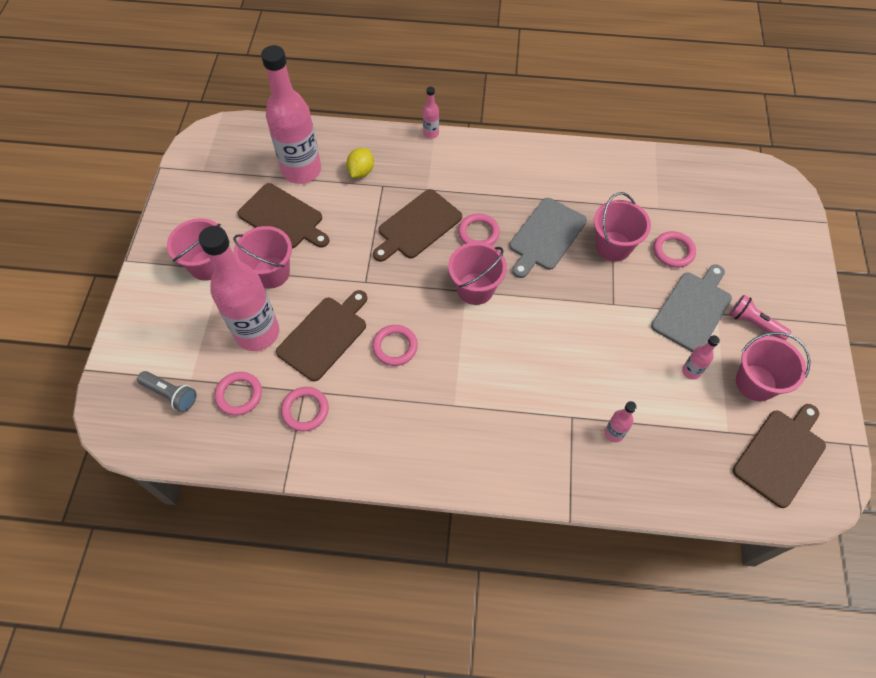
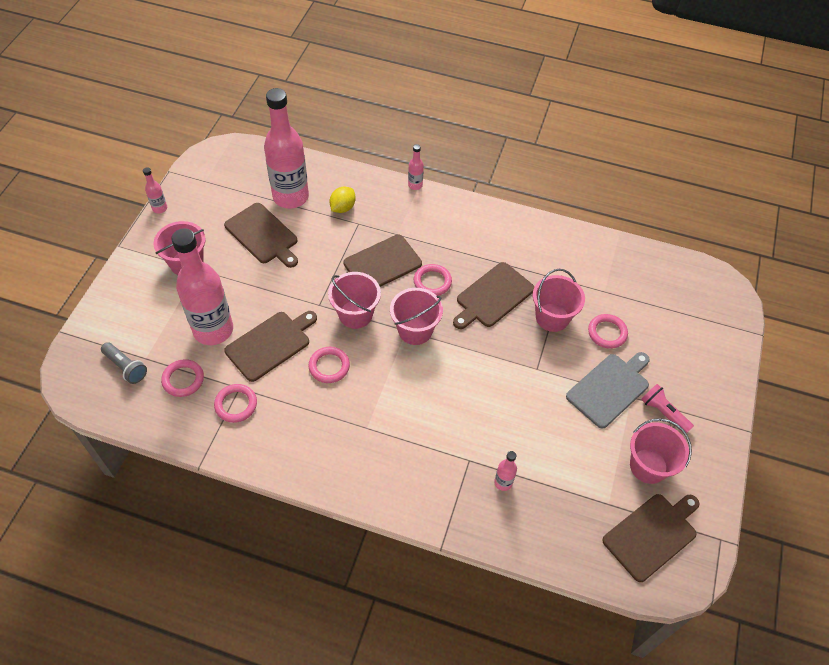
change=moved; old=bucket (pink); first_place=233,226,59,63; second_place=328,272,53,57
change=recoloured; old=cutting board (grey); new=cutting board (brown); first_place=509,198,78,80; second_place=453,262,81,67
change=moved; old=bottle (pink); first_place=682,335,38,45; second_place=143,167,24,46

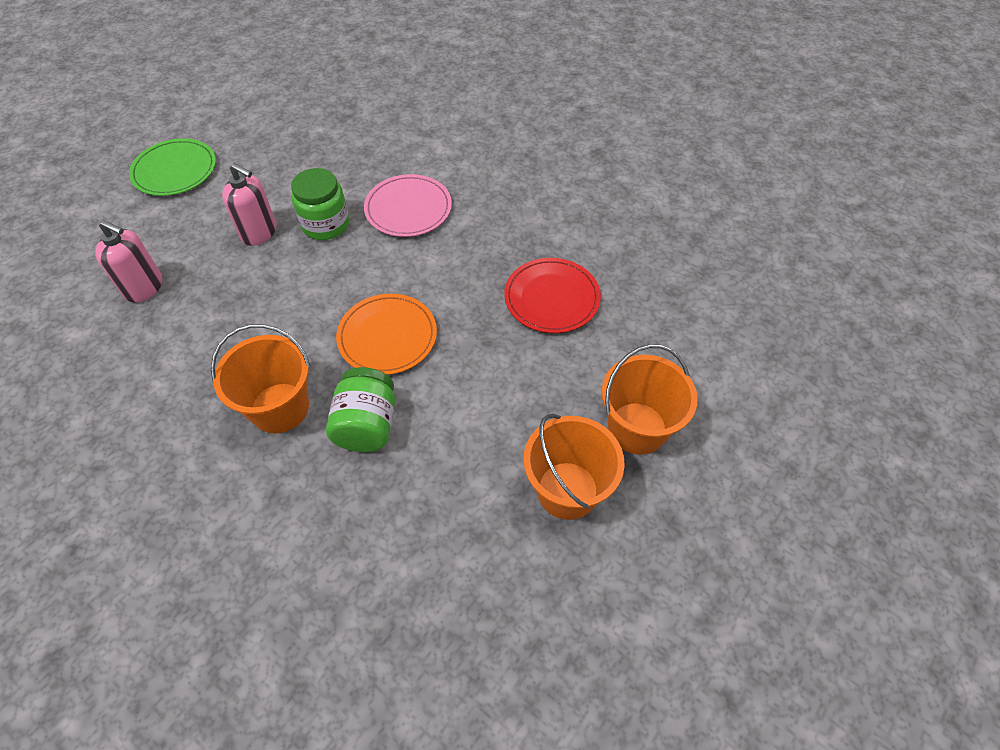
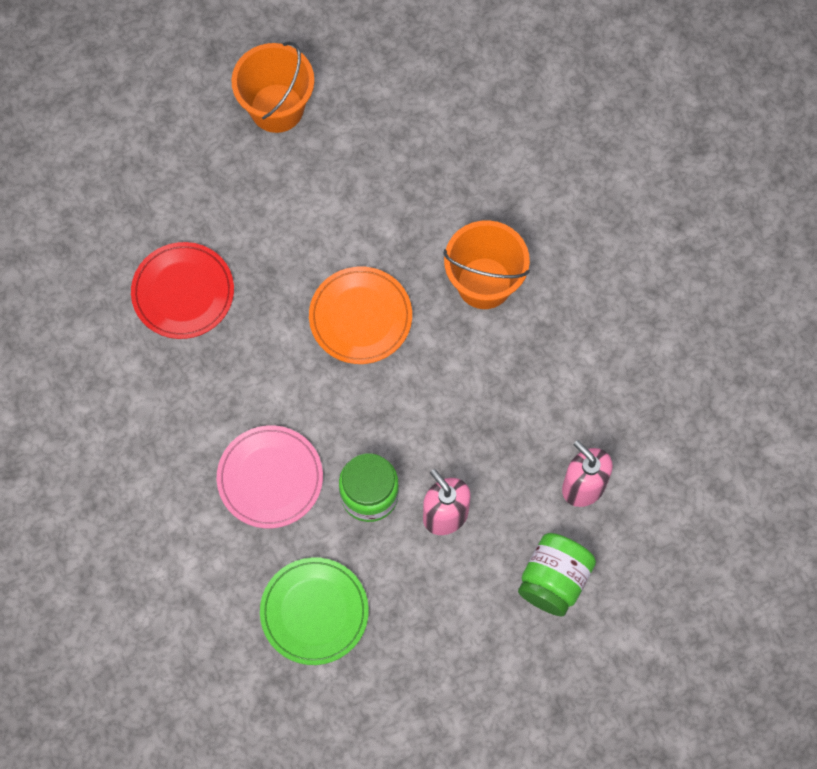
change=moved; old=plate (green); first_place=129,138,87,58; second_place=260,557,109,108
change=moved; old=jar (green); first_place=326,367,69,85; second_place=518,533,78,83
change=removed; old=bucket (orange); first_place=602,344,96,111

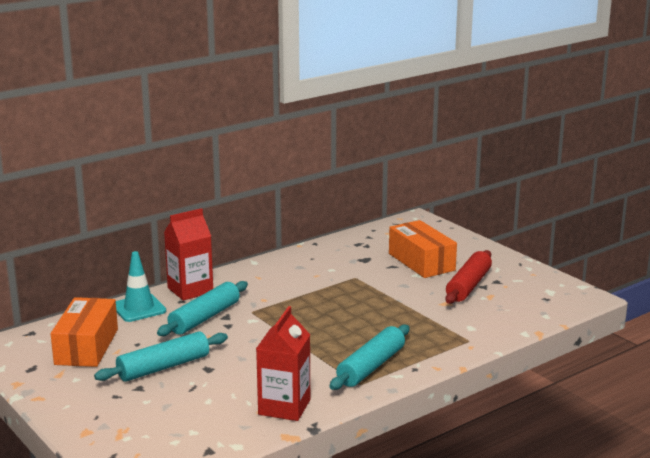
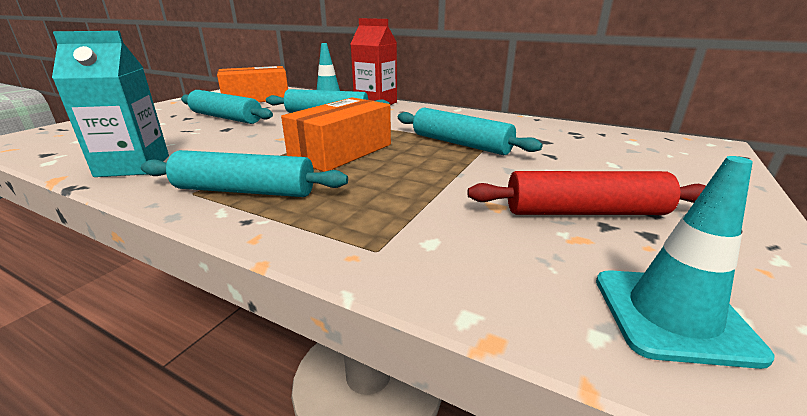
change=recoloured; old=carton (red); new=carton (turquoise); first_place=256,306,54,115; second_place=52,31,117,146
change=moved; old=box (orange); first_place=389,220,68,58; second_place=281,97,110,75
change=added; new=rolling pin (turquoise); second_place=398,108,145,47
change=added; new=traffic cone (turquoise); second_place=596,156,178,213

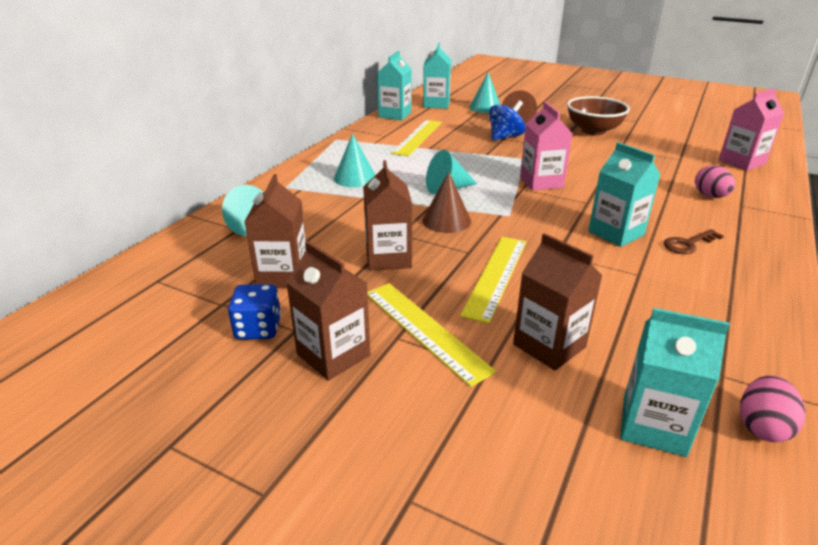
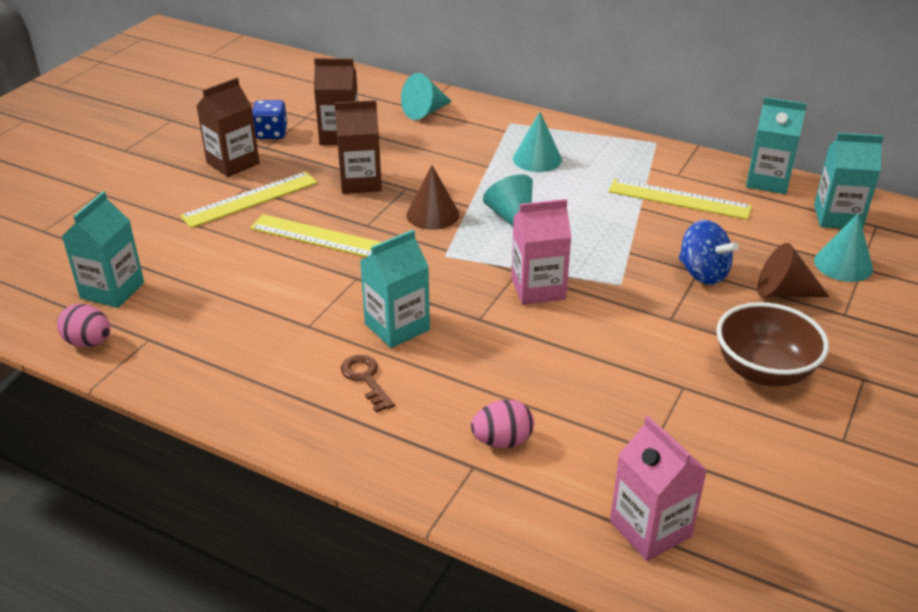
change=removed; old=carton (brown); first_place=513,233,90,137

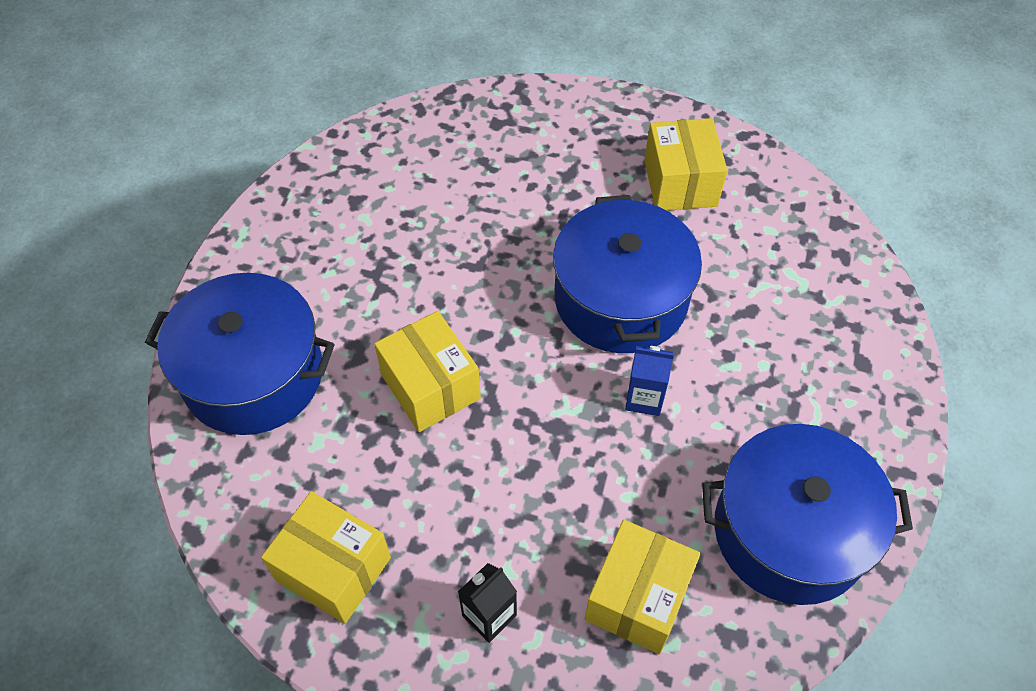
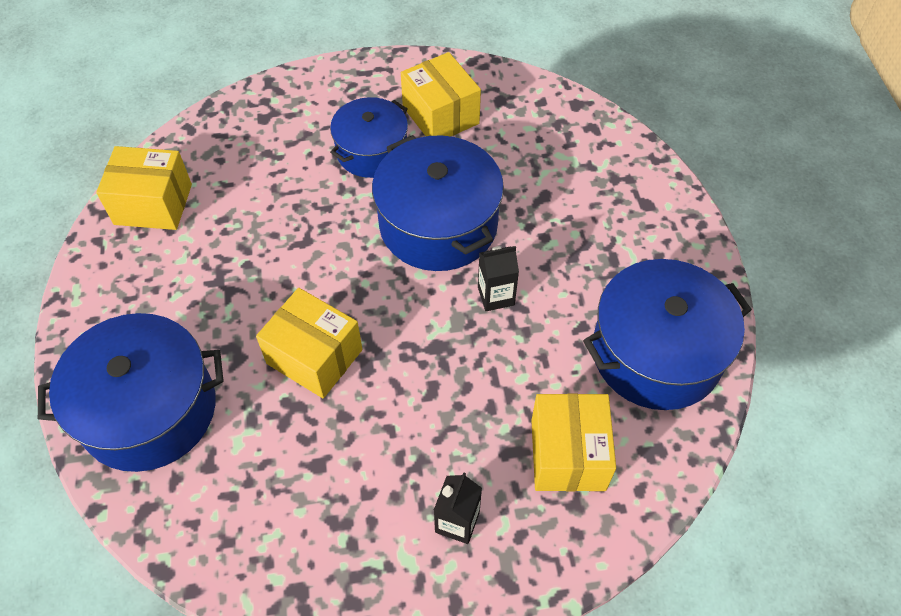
change=moved; old=box (yellow); first_place=261,491,130,133; second_place=96,146,96,84
change=recoloured; old=carton (blue); new=carton (black); first_place=625,346,49,70; second_place=478,246,41,65
change=added; new=pot (blue); second_place=330,97,78,81

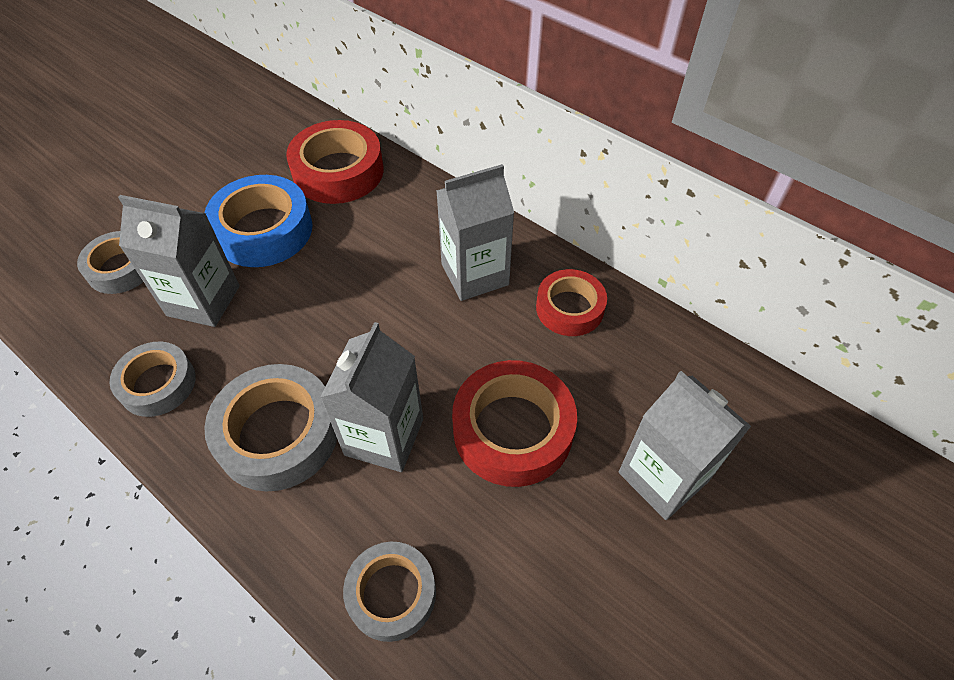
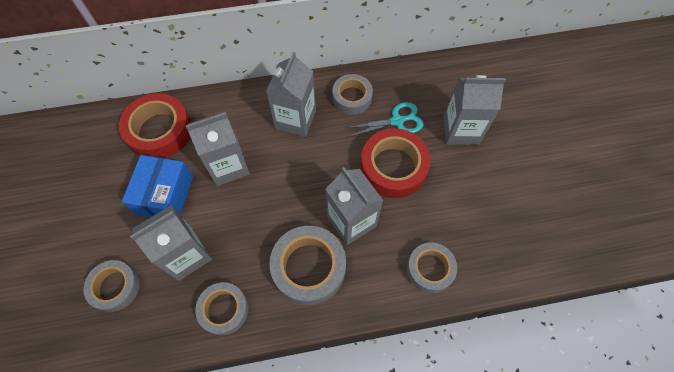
change=replaced; old=tape (blue); new=box (blue); first_place=205,175,108,92; second_place=122,155,71,62
change=recoloured; old=tape (red); new=tape (grey); first_place=536,269,71,67; second_place=332,74,41,41
change=added; new=carton (grey); second_place=186,111,64,75
change=added; new=scissors (turquoise); second_place=346,102,77,35

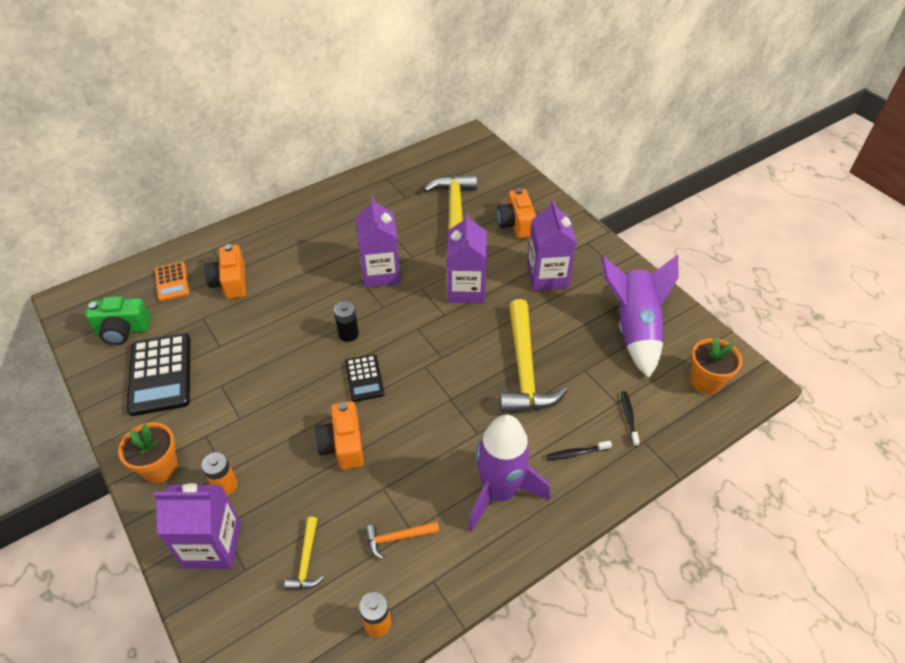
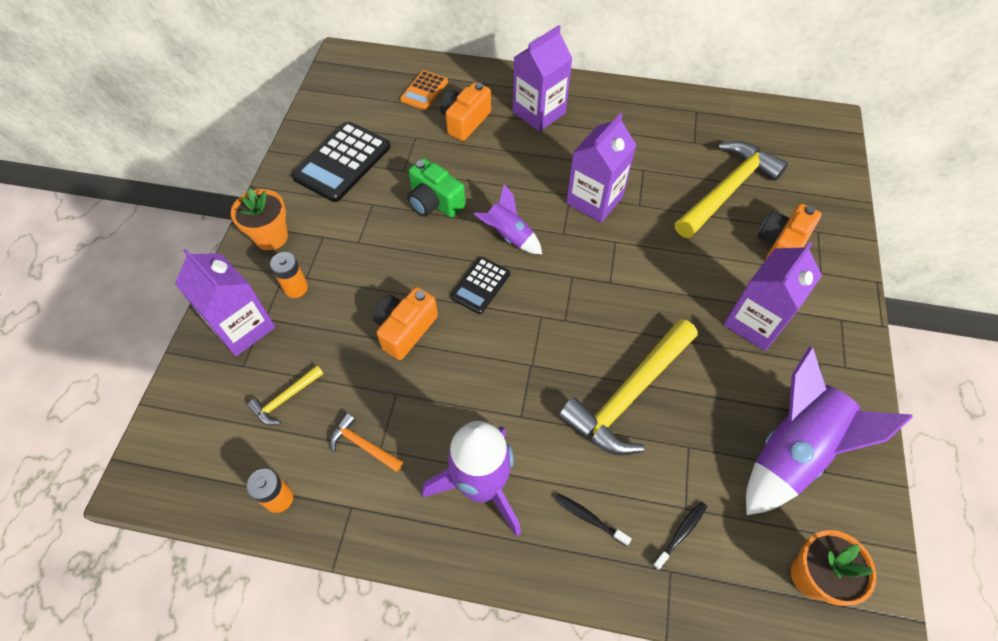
change=moved; old=camera (green); first_place=85,296,66,49; second_place=407,158,58,59
change=replaced; old=battery (black); new=rocket (purple); first_place=334,301,25,41; second_place=474,184,68,70
change=moved; old=carton (purple); first_place=447,213,40,90; second_place=513,25,59,107

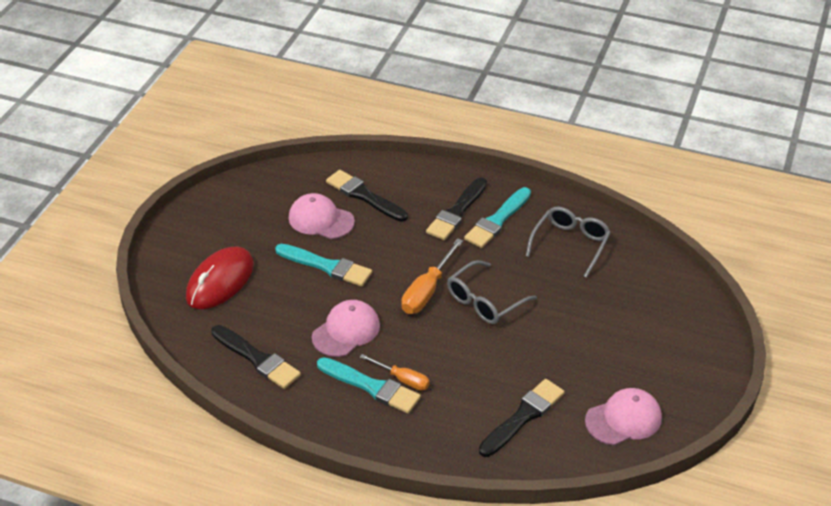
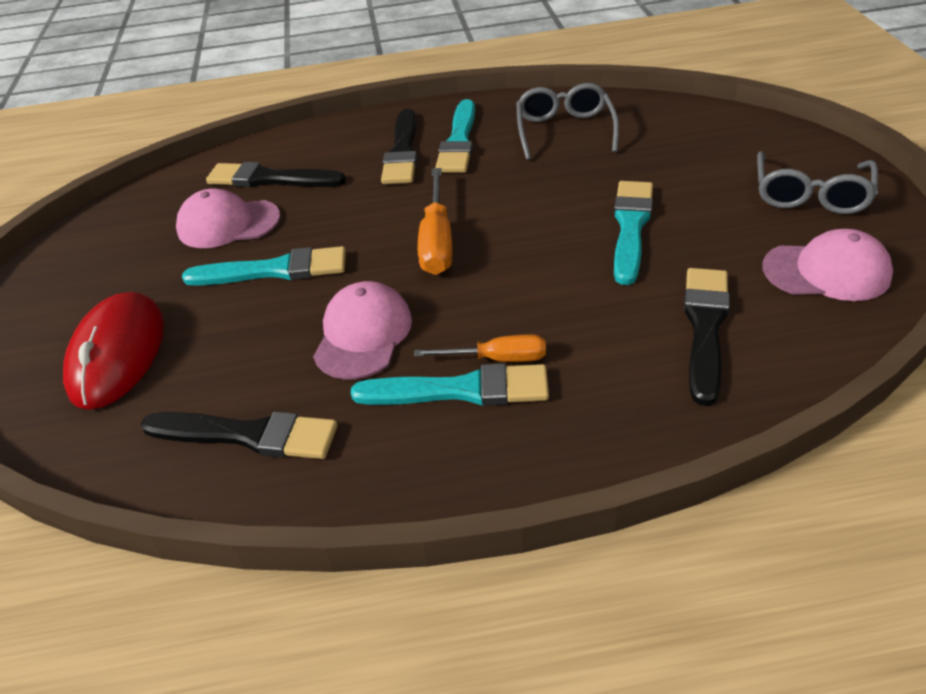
change=moved; old=glasses (grey); first_place=447,260,90,64; second_place=757,151,121,63
change=turned; old=cap (pink); first_place=585,388,77,57; second_place=762,229,131,72; degrees=60
change=added; new=brush (turquoise); second_place=614,181,39,104

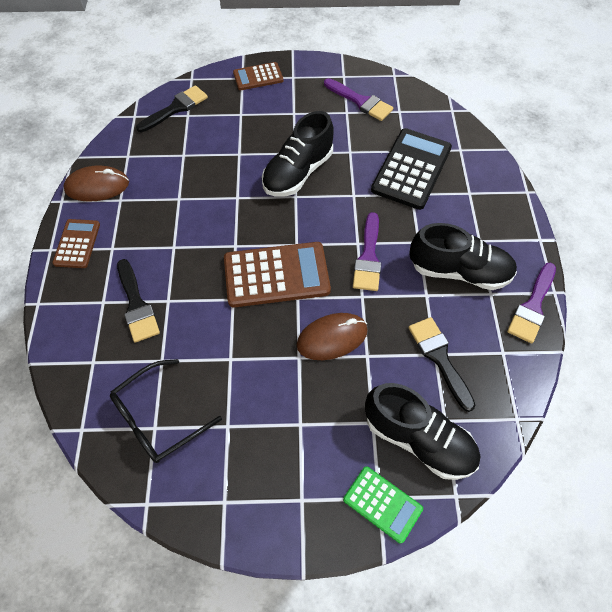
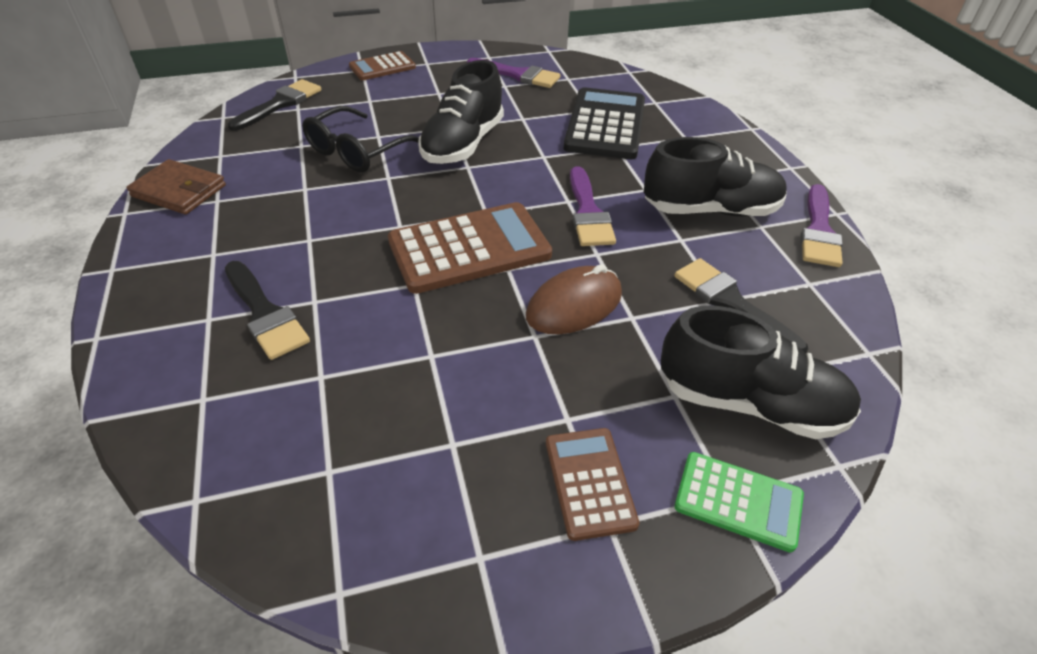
change=moved; old=calculator (brown); first_place=53,219,47,49; second_place=546,428,94,113
change=replaced; old=mouse (brown); new=wallet (brown); first_place=63,165,66,37; second_place=126,159,100,56
change=moved; old=glasses (black); first_place=110,359,112,104; second_place=302,106,117,67

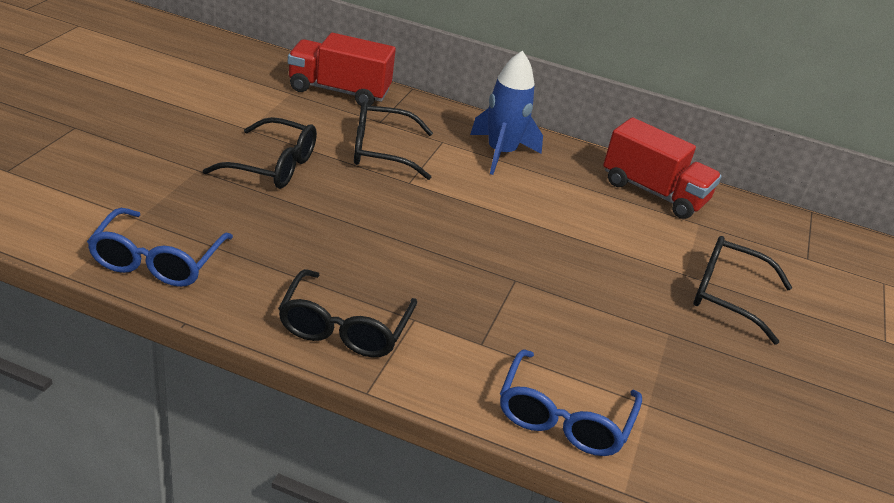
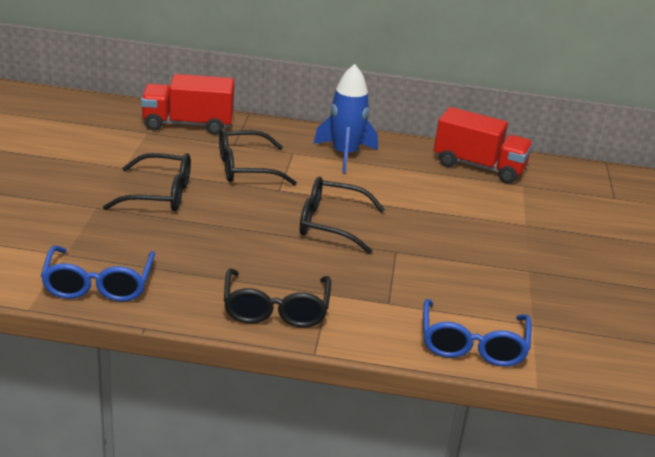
change=moved; old=glasses (black); first_place=693,236,99,109; second_place=300,177,85,77

